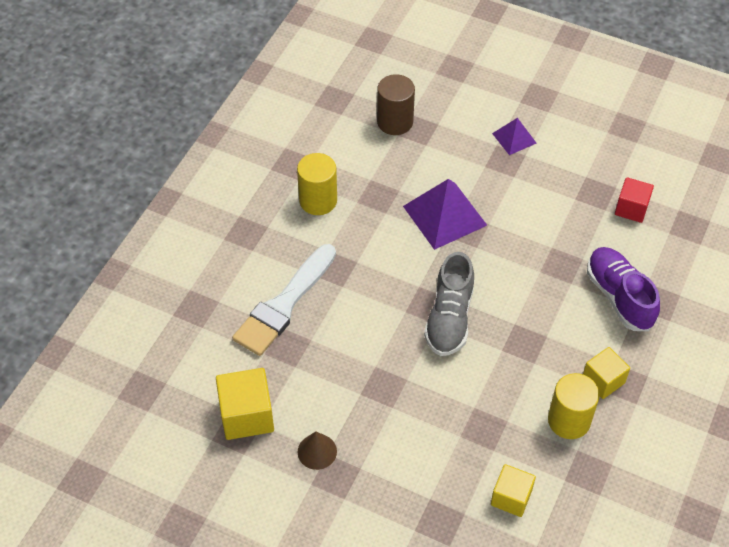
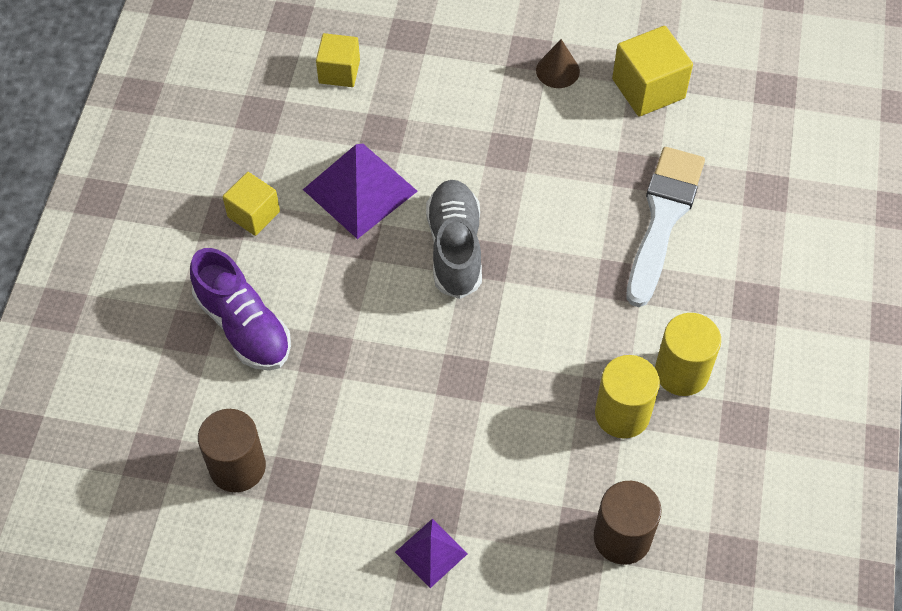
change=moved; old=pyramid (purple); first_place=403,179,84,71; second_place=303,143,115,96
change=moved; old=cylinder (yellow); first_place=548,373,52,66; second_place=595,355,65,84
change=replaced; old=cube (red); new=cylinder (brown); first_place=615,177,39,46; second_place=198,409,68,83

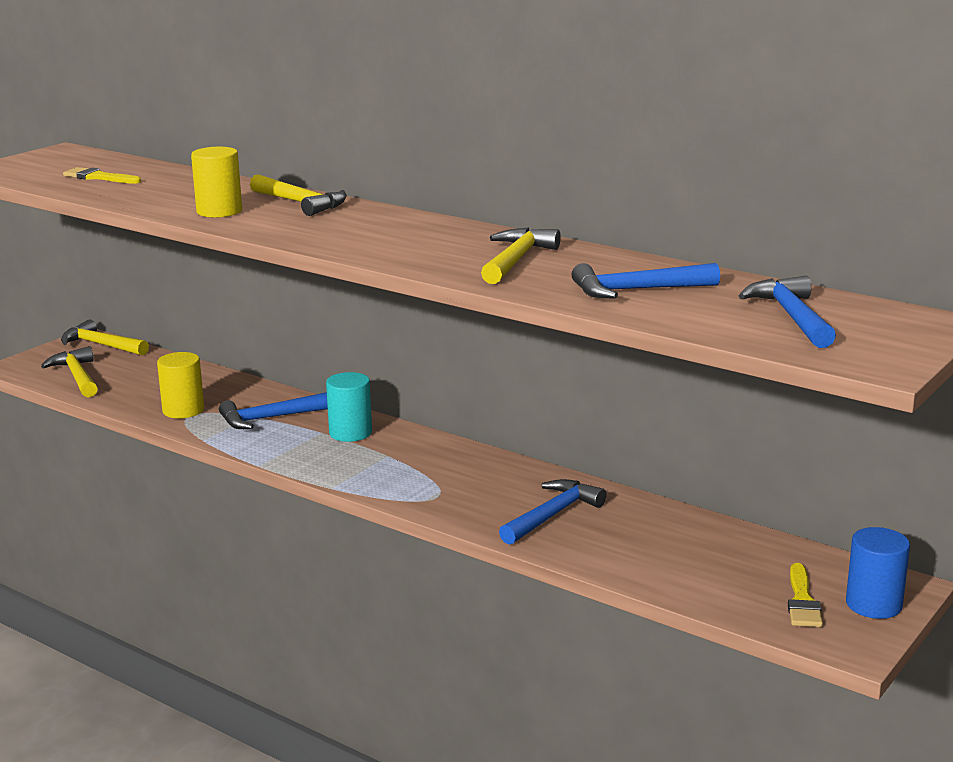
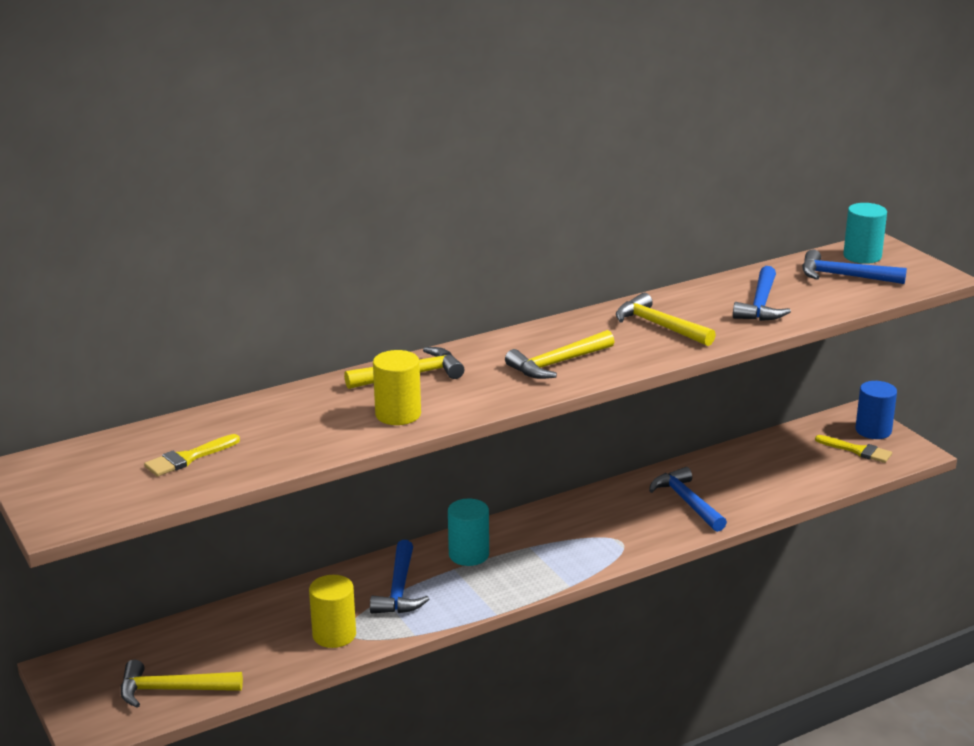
change=moved; old=hammer (yellow); first_place=61,319,88,37; second_place=505,330,109,49
change=added; new=cylinder (turquoise); second_place=843,203,44,61

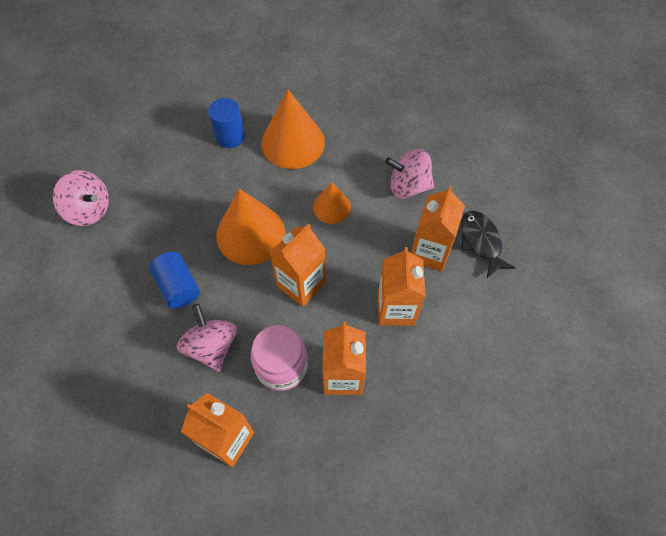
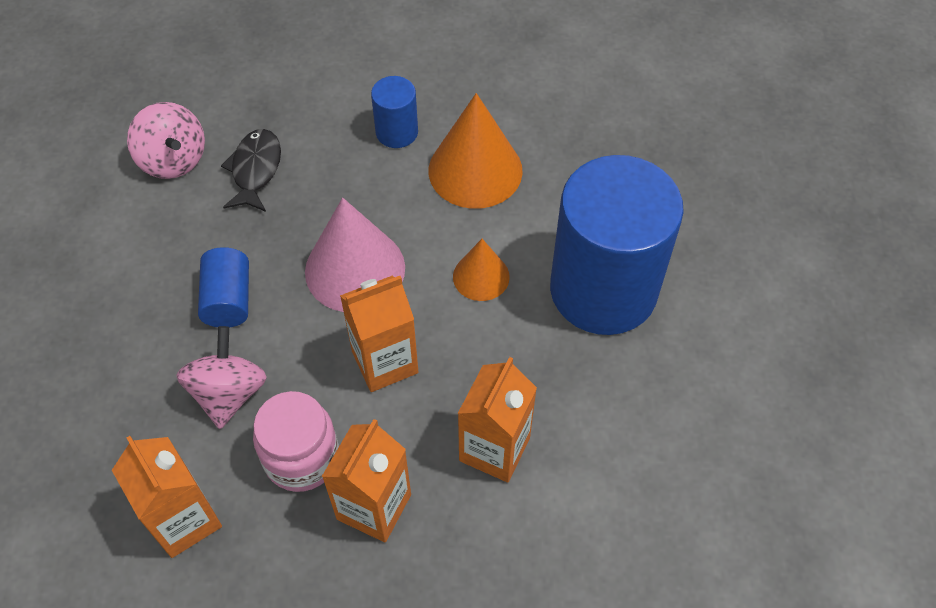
change=recoloured; old=cone (orange); new=cone (pink); first_place=216,188,69,77; second_place=305,198,100,114
change=replaced; old=spinning top (pink); new=cylinder (blue); first_place=385,149,49,50; second_place=550,155,134,180
change=removed; old=carton (orange); first_place=411,186,54,85
change=moved; old=fish (black); first_place=461,211,54,67; second_place=221,129,60,83

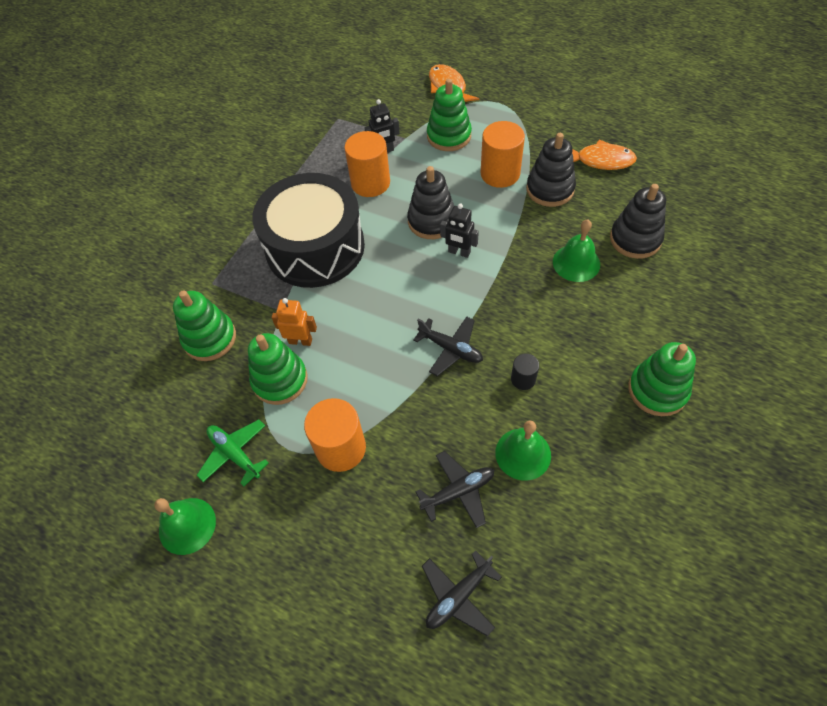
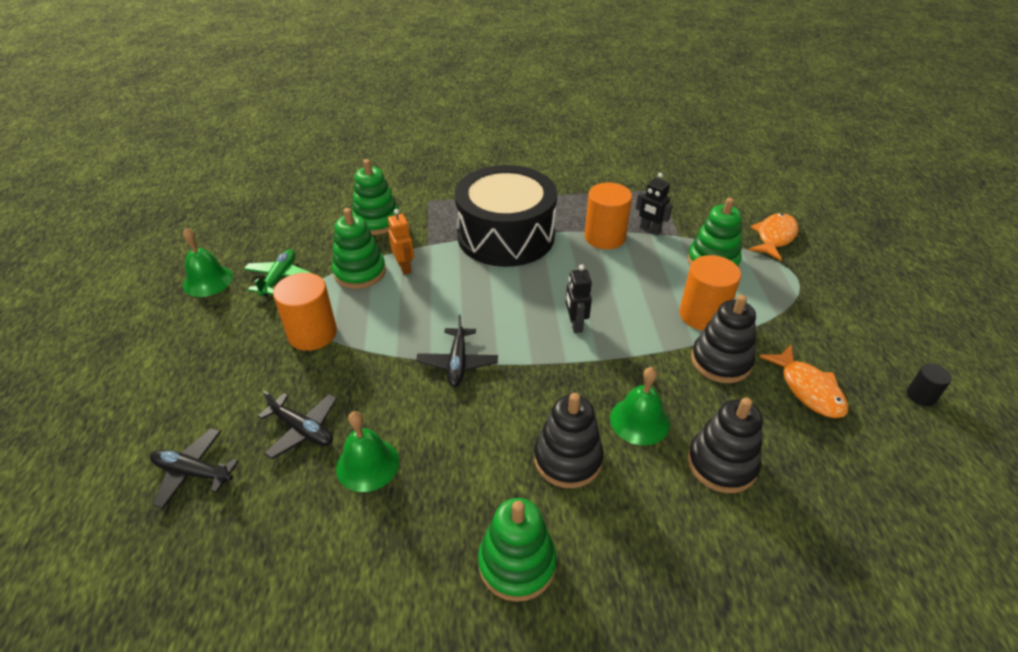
change=moved; old=stacking toy (black); first_place=407,166,47,73; second_place=534,393,70,95
change=moved; old=cylinder (black); first_place=511,354,28,36; second_place=907,364,45,42

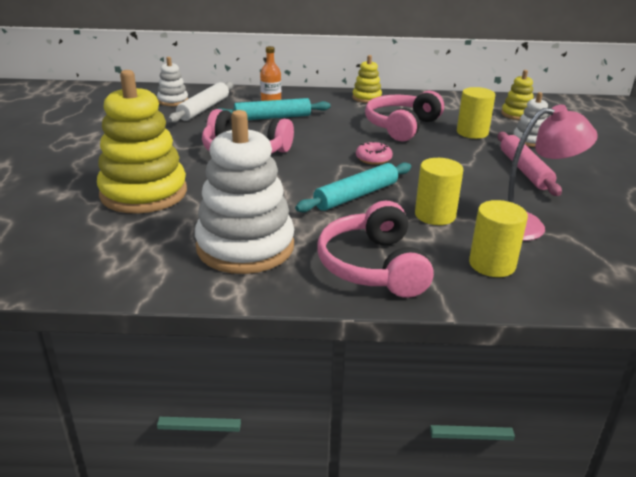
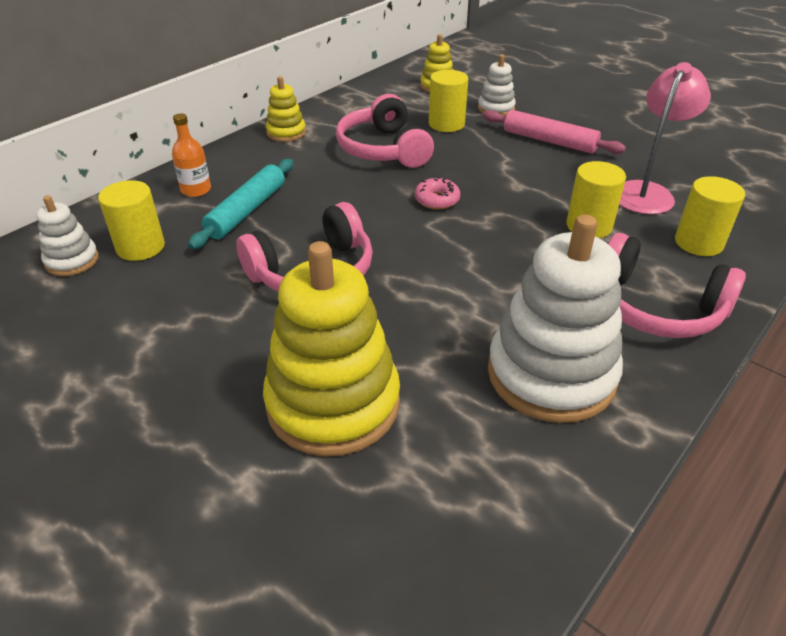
change=replaced; old=rolling pin (white); new=cylinder (yellow); first_place=168,82,66,41; second_place=98,180,67,81
change=removed; old=rolling pin (turquoise); first_place=295,162,116,51

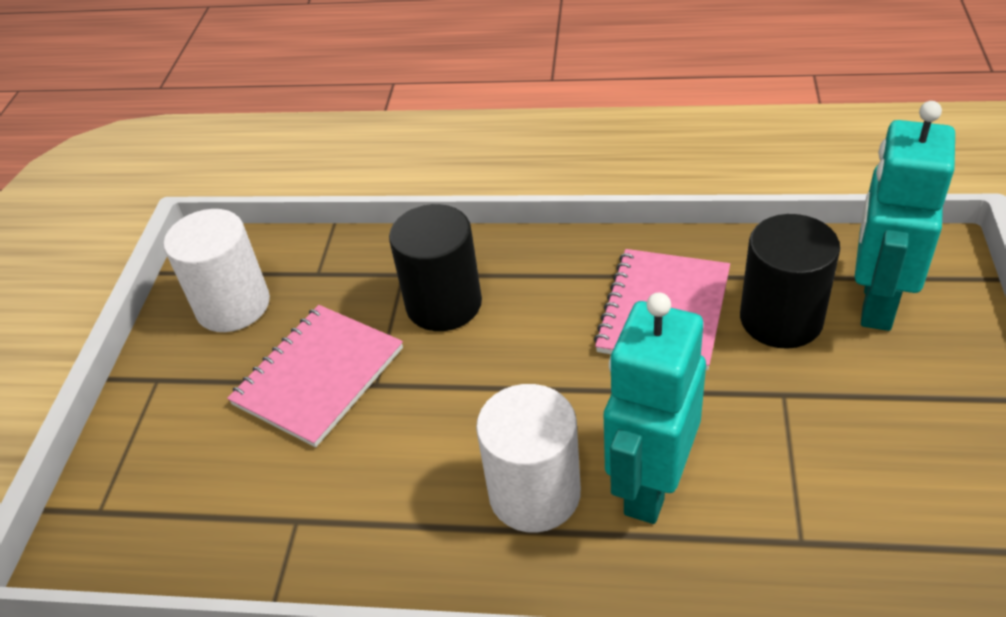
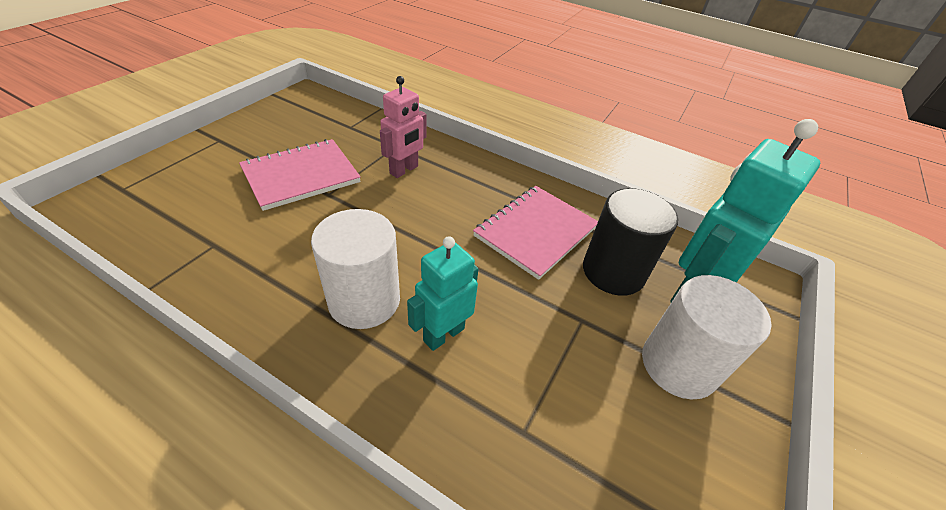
change=moved; old=cylinder (white); first_place=164,209,106,123; second_place=642,275,130,124
change=replaced; old=cylinder (black); new=robot (pink); first_place=389,204,93,127; second_place=380,76,47,102
change=resized; old=robot (turquoise); first_place=604,293,102,231; second_place=407,236,72,115; factor=0.62

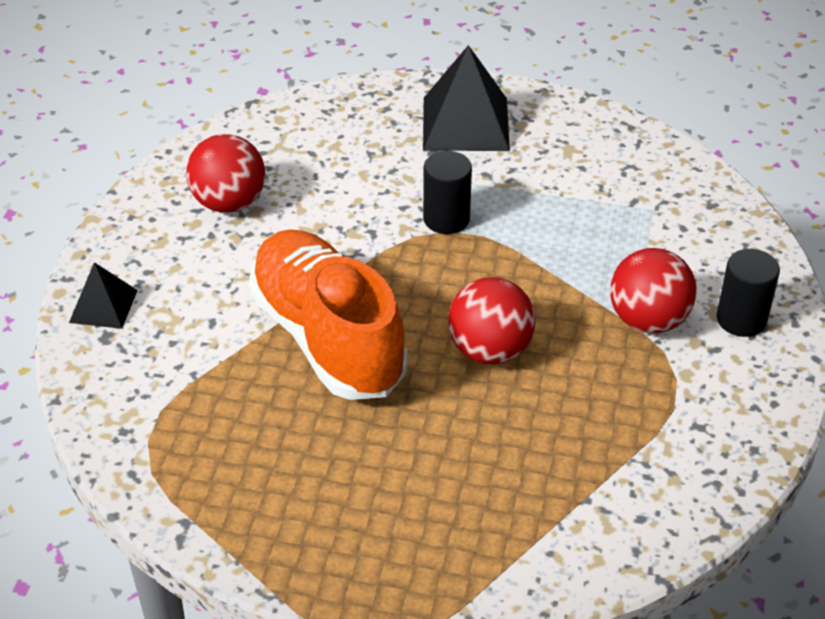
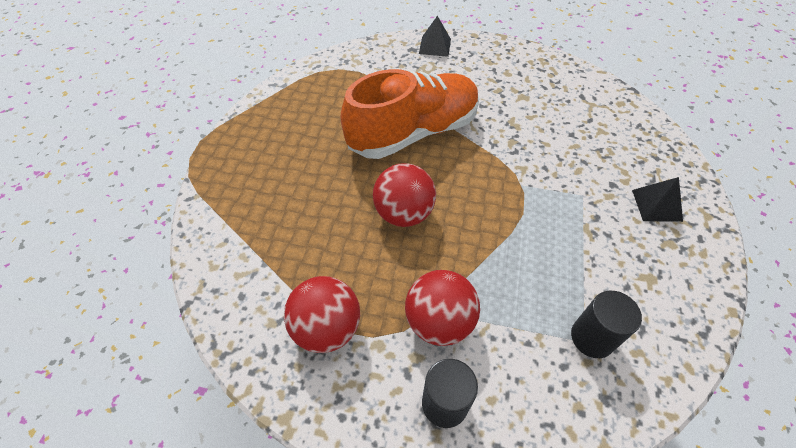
change=moved; old=ball (red); first_place=186,134,79,79; second_place=284,276,76,77
change=resized; old=pyramid (black); first_place=423,45,87,106; second_place=632,177,51,45; factor=0.56
change=moved; old=cylinder (black); first_place=423,151,49,83; second_place=571,291,71,67

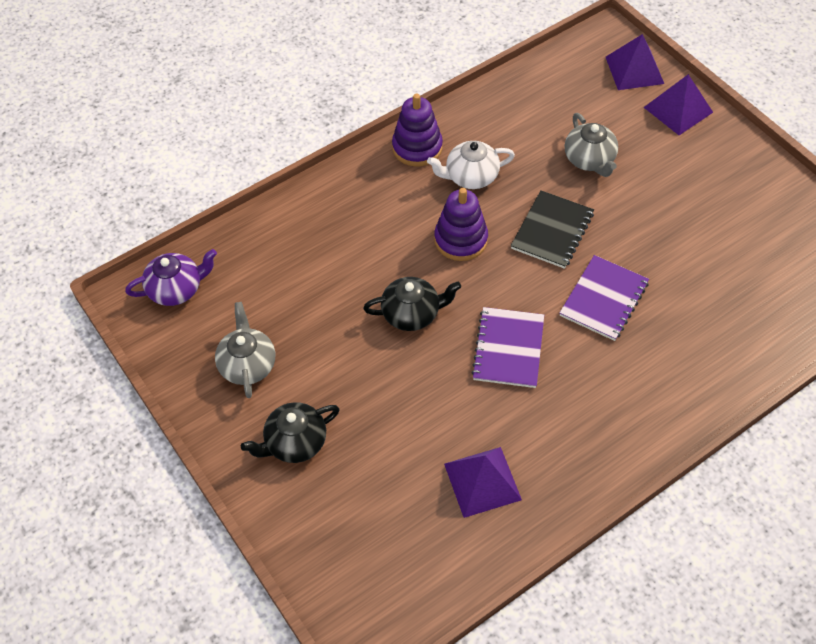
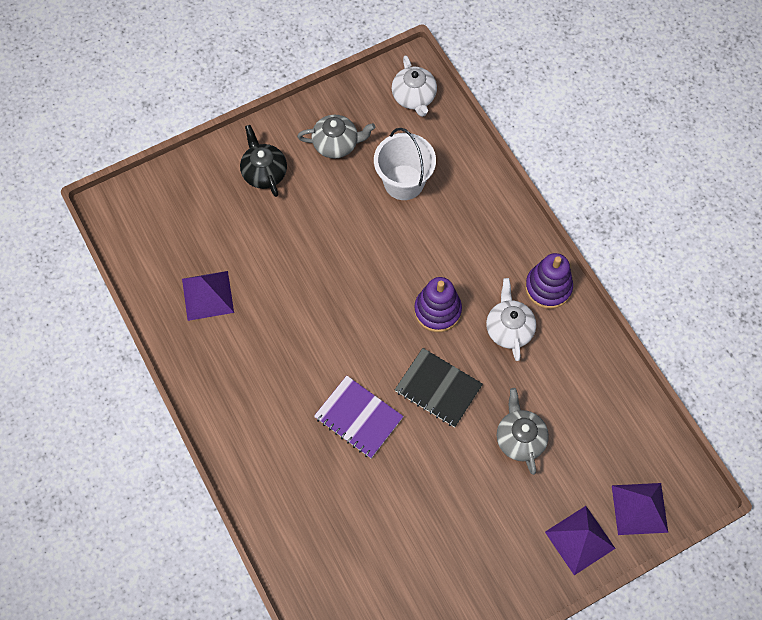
change=recoloured; old=teapot (purple); new=teapot (white); first_place=125,249,92,57; second_place=392,55,45,62
change=removed; old=teapot (black); first_place=363,277,98,54
change=removed; old=notebook (purple); first_place=471,307,73,81
change=turned; old=teapot (grey); first_place=565,113,53,64; second_place=497,388,52,87; degrees=90
change=added; new=bucket (white); second_place=374,128,62,72

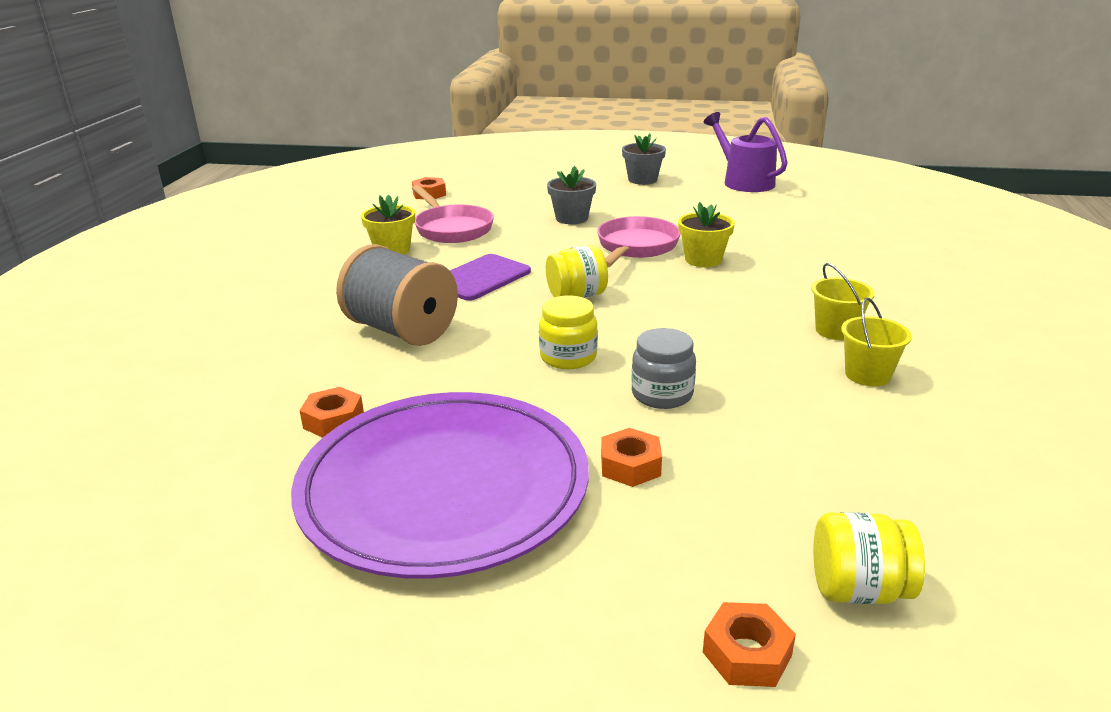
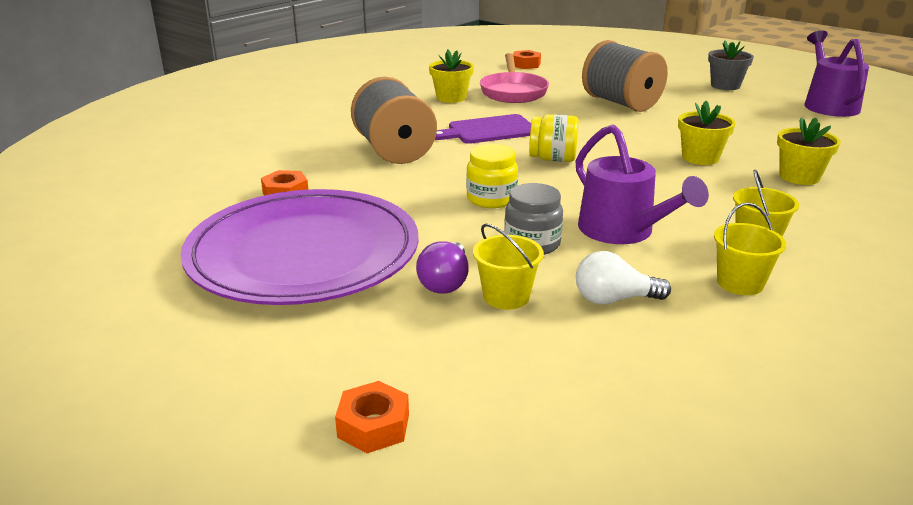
change=replaced; old=flower pot (grey); new=spool (grey); first_place=547,166,49,58; second_place=582,40,86,72
change=removed; old=pan (pink); first_place=597,216,84,52
change=replaced; old=nut (orange); new=light bulb (purple); first_place=601,428,61,59; second_place=416,241,53,53
change=removed; old=jar (yellow); first_place=813,512,112,92
change=added; new=bucket (yellow); second_place=473,224,71,86
change=added; new=watering can (purple); second_place=575,124,134,120
change=added; new=light bulb (white); second_place=576,251,95,54
change=added; new=flower pot (yellow); second_place=777,117,64,68

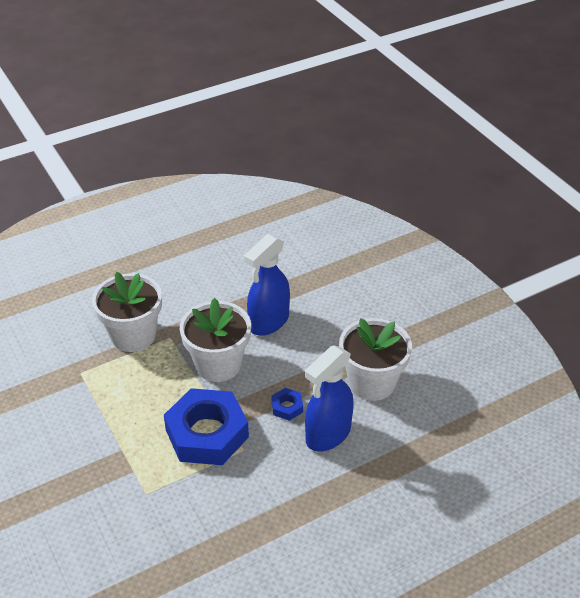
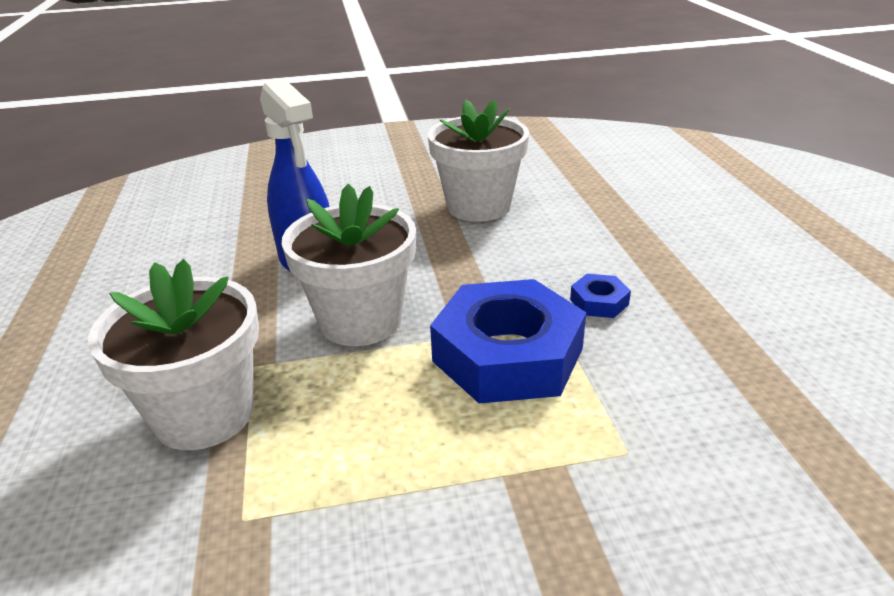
change=moved; old=nut (blue); first_place=272,388,31,33; second_place=570,274,61,44
change=removed; old=spray bottle (blue); first_place=305,345,49,107

